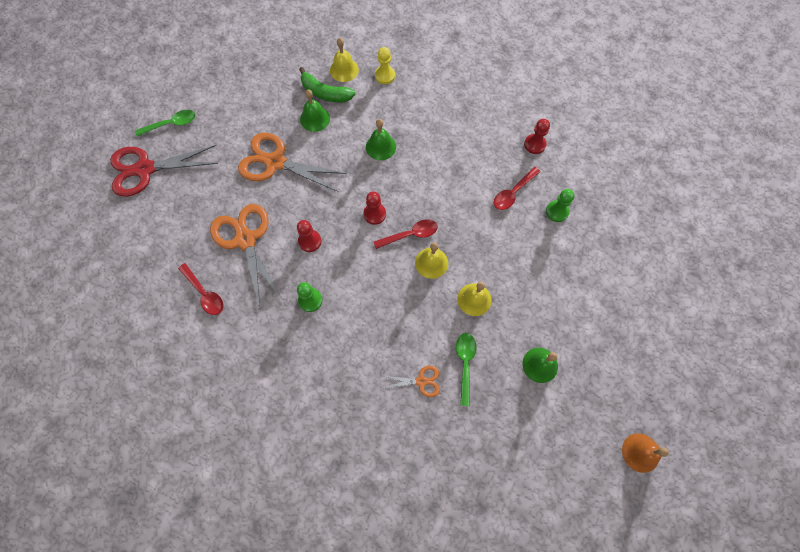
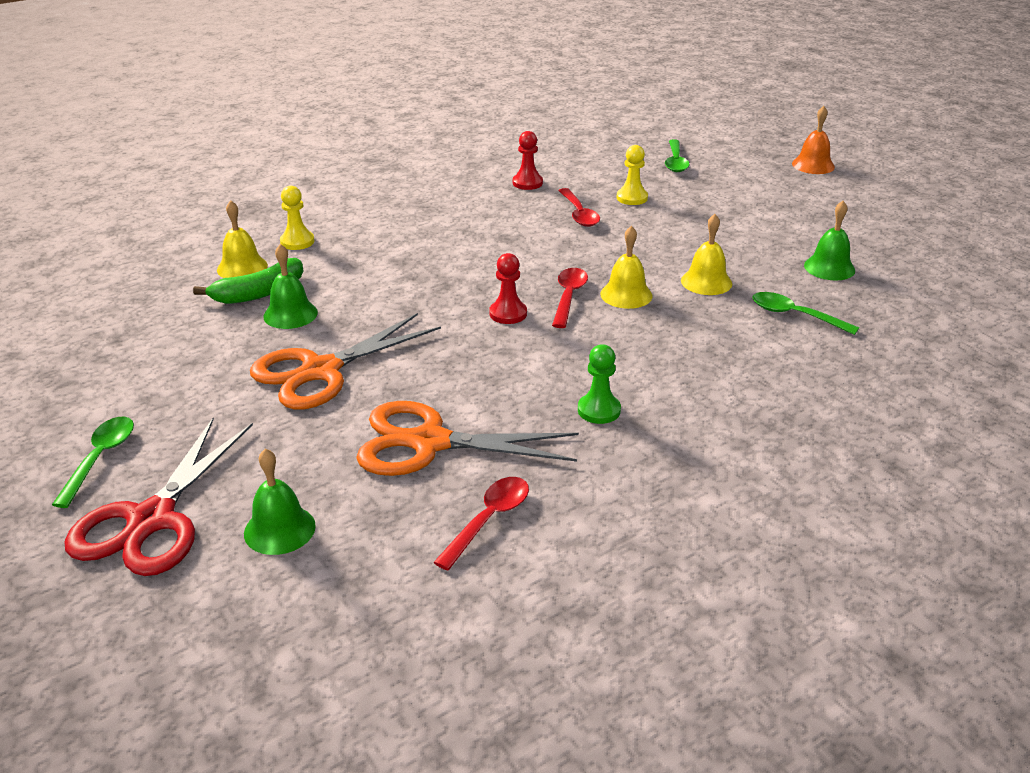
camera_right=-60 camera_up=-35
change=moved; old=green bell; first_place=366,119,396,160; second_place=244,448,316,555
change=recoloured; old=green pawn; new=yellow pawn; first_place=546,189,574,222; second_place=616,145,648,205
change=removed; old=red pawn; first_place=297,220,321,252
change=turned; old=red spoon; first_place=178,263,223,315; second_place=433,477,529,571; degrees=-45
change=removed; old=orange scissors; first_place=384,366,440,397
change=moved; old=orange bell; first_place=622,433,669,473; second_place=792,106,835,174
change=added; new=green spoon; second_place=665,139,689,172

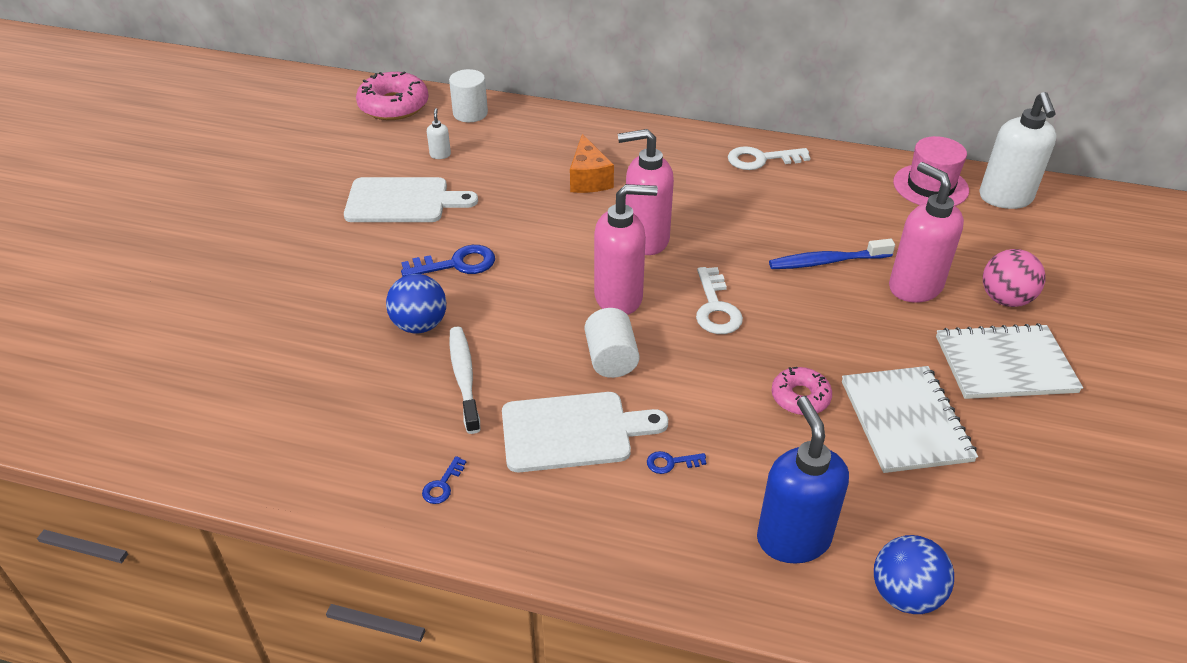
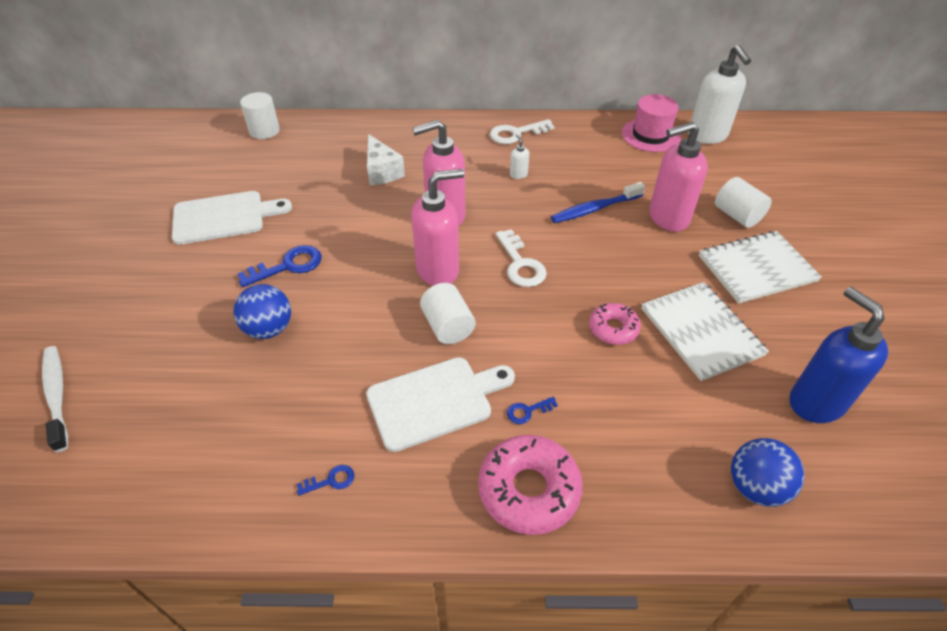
camera_right=-15 camera_up=5
change=moved; old=pink donut; first_place=356,72,429,120; second_place=478,435,583,535
change=moved; old=white soap dispenser; first_place=427,108,451,159; second_place=510,134,529,179
change=recoloured; old=orange cheese; new=white cheese; first_place=570,134,614,193; second_place=367,134,405,185
change=turned; old=pink soap dispenser; first_place=889,162,964,303; second_place=649,122,708,232; degrees=-60
change=replaced; old=pink ball; new=white cylinder; first_place=983,249,1046,307; second_place=715,177,772,228
change=moved; old=white toothbrush; first_place=449,326,480,434; second_place=42,346,68,452
change=moved; old=blue soap dispenser; first_place=757,397,849,564; second_place=790,287,888,423
change=turned; old=blue key; first_place=422,456,466,504; second_place=297,465,354,496; degrees=-120

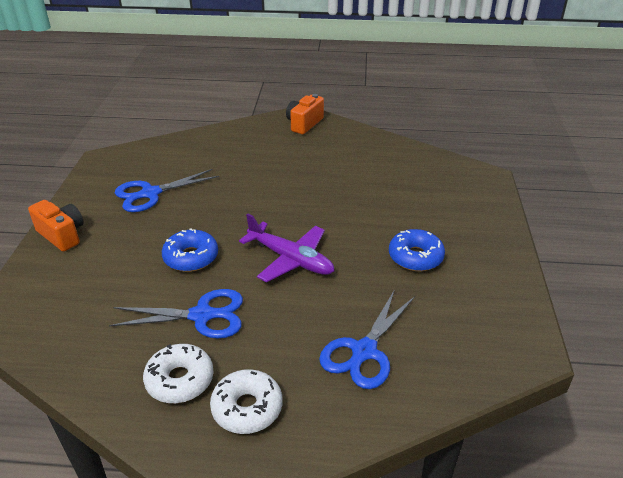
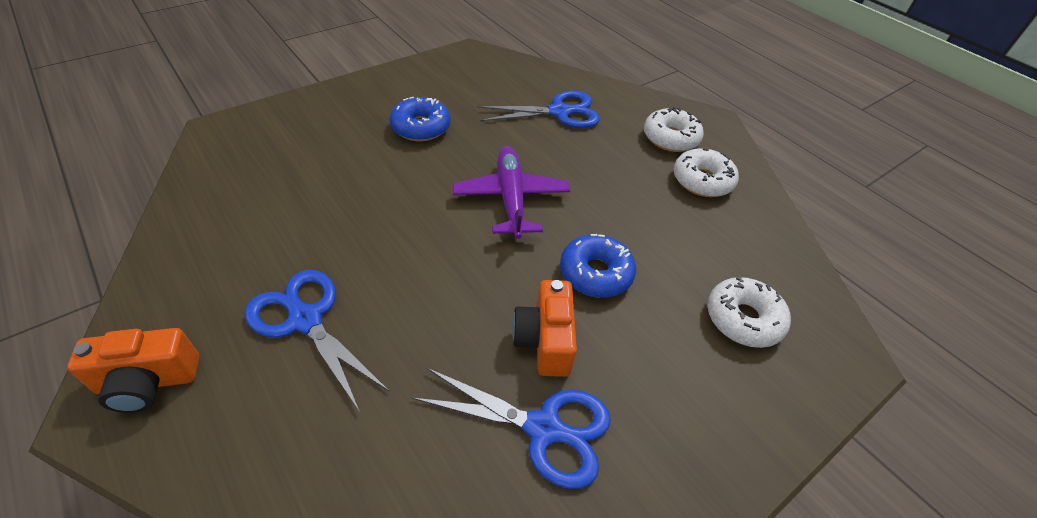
camera_right=-135 camera_up=10
change=moved; old=orange camera; first_place=28,200,84,252; second_place=512,280,577,377
change=moved; old=blue scissors; first_place=109,289,243,339; second_place=245,270,390,412
change=added; new=white donut; second_place=707,276,791,348

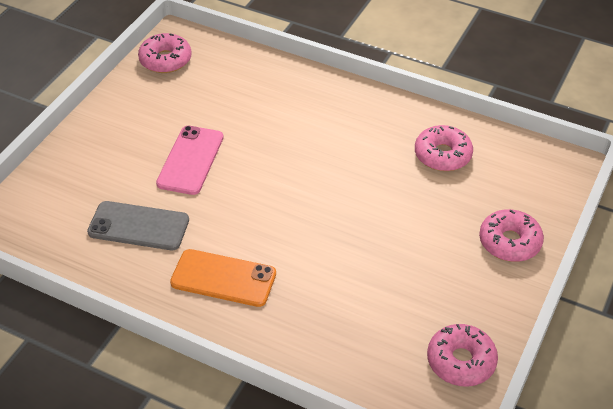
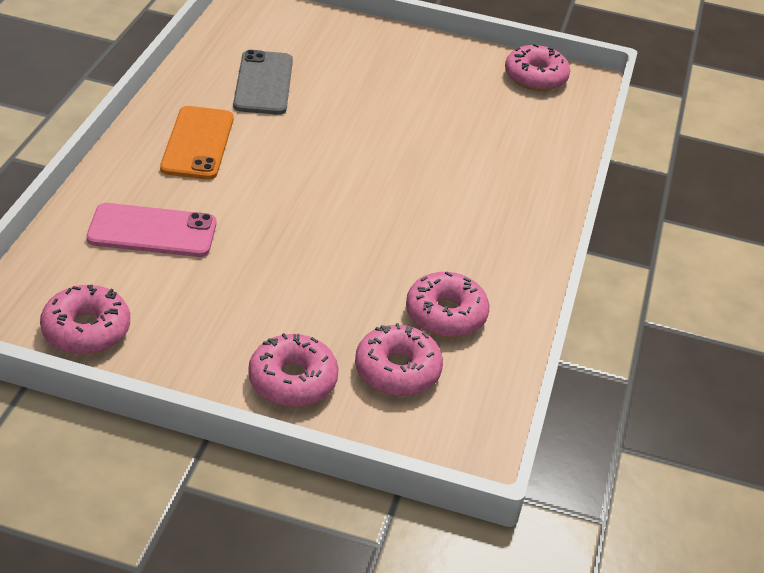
camera_right=75 camera_up=-5
change=moved; old=pink phone; first_place=156,126,224,195; second_place=86,203,216,257
change=added; new=pink donut; second_place=355,323,443,396

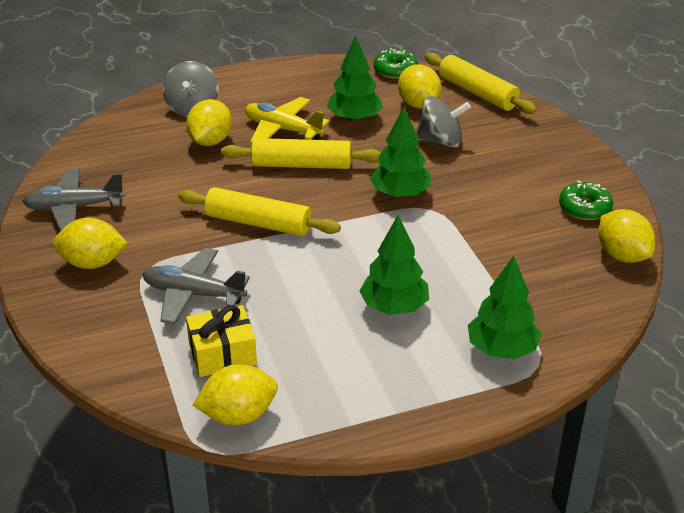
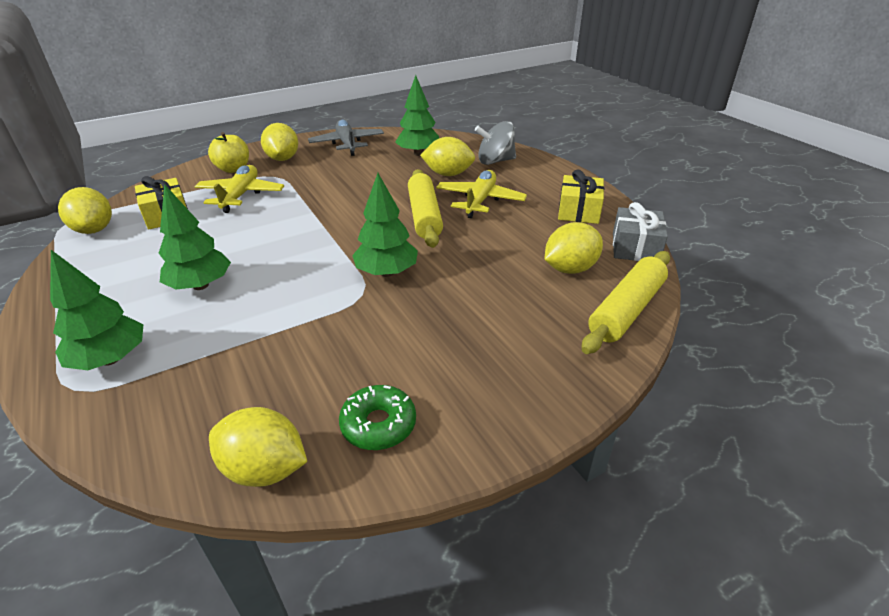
camera_right=80 camera_up=0
change=moved; old=green tree; first_place=327,35,383,122; second_place=395,75,439,156
change=replaced; old=green donut; new=grey gift; first_place=374,48,418,79; second_place=613,202,668,261
change=removed; old=grey spinning top; first_place=416,96,471,148
change=removed; old=yellow rolling pin; first_place=178,187,341,236
change=turned; old=yellow lemon; first_place=598,209,655,263; second_place=209,407,307,487; degrees=60
change=recoloured; old=grey plane; new=yellow plane; first_place=142,248,250,324; second_place=194,165,284,213
change=added; new=yellow apple; second_place=208,132,249,173
change=added; new=yellow gift; second_place=558,169,604,224

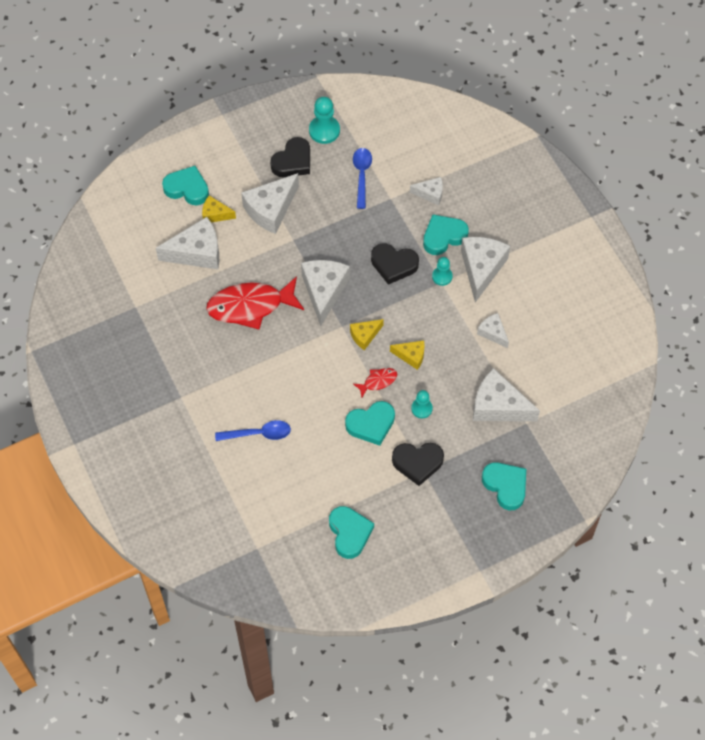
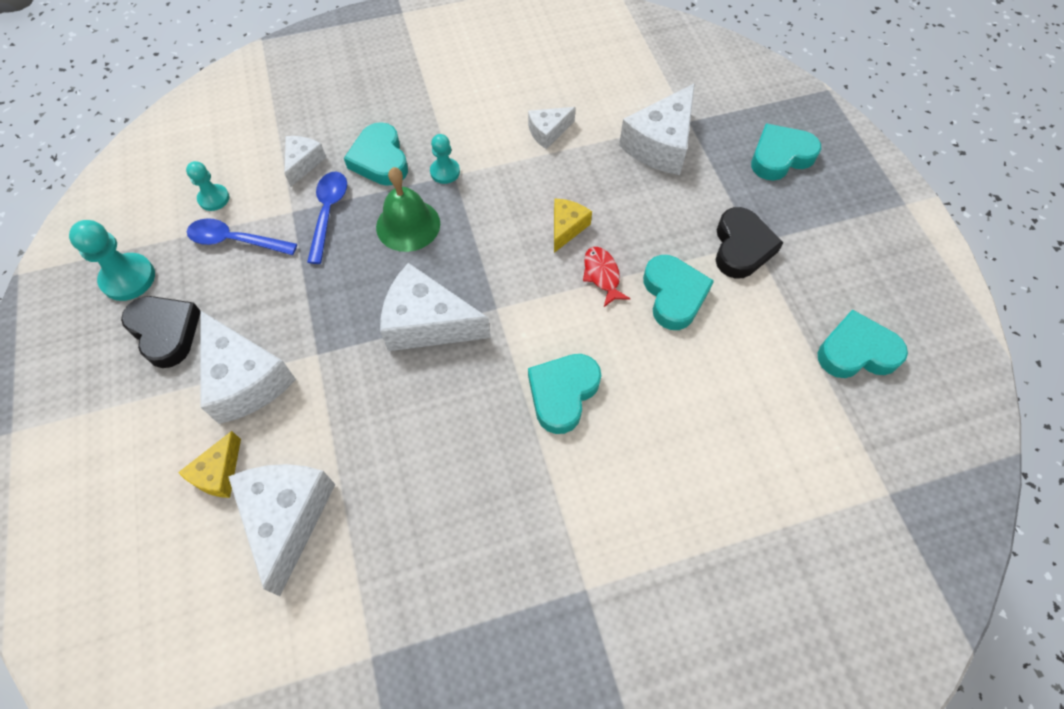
camera_right=-80 camera_up=0
change=moved; old=turquoise heart; first_place=162,166,209,205; second_place=528,354,601,434
change=removed; old=white cheese; first_place=461,237,510,302
change=replaced; old=black heart; new=green bell; first_place=371,243,419,285; second_place=376,167,440,252
change=removed; old=red fish; first_place=206,276,304,330
change=removed; old=yellow cheese; first_place=350,319,384,350
change=moved; old=turquoise pawn; first_place=411,390,433,418; second_place=186,161,229,211
change=moved; old=blue spoon; first_place=215,420,291,441; second_place=307,172,347,264

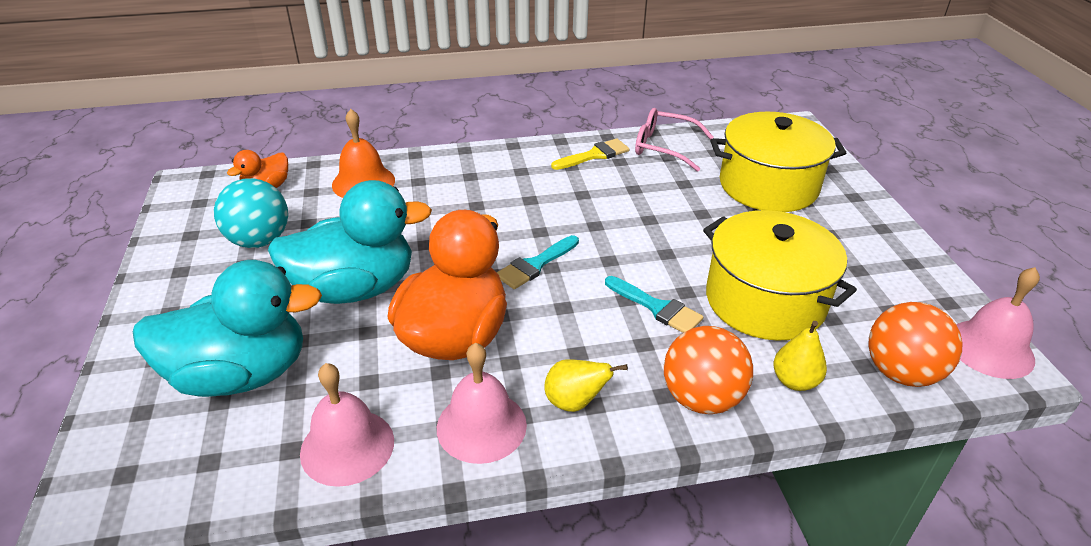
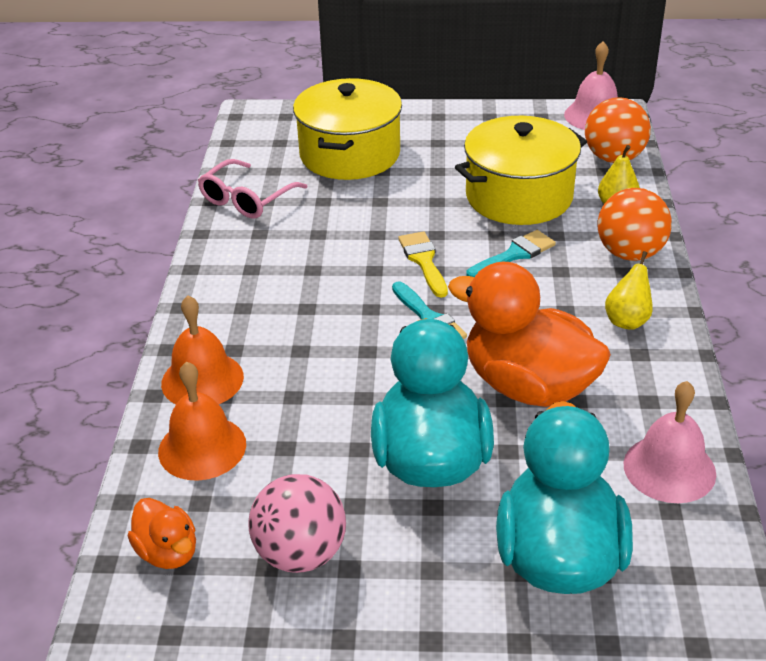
camera_right=-75 camera_up=0
change=moved; old=yellow brush; first_place=551,138,629,170; second_place=398,231,448,298
change=recoloured; old=turquoise ball; new=pink ball; first_place=214,178,288,248; second_place=248,474,346,573
change=removed; old=pink bell; first_place=437,343,527,464
change=added; new=orange bell; second_place=161,296,244,404

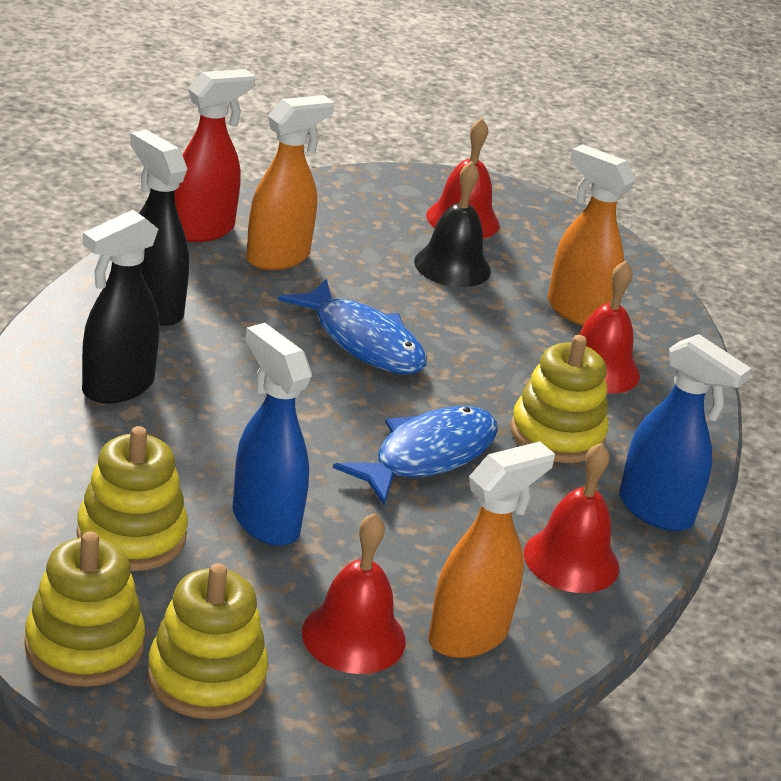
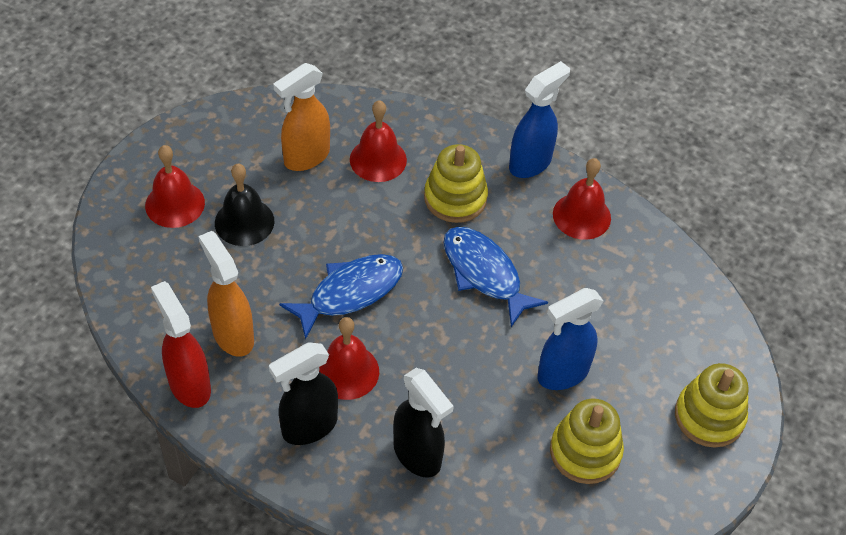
camera_right=-80 camera_up=20
change=removed; old=orange spray bottle; first_place=428,441,555,658
change=moved; old=red bell; first_place=302,513,406,674; second_place=319,317,379,400
change=removed; old=yellow stacking toy; first_place=24,531,145,687

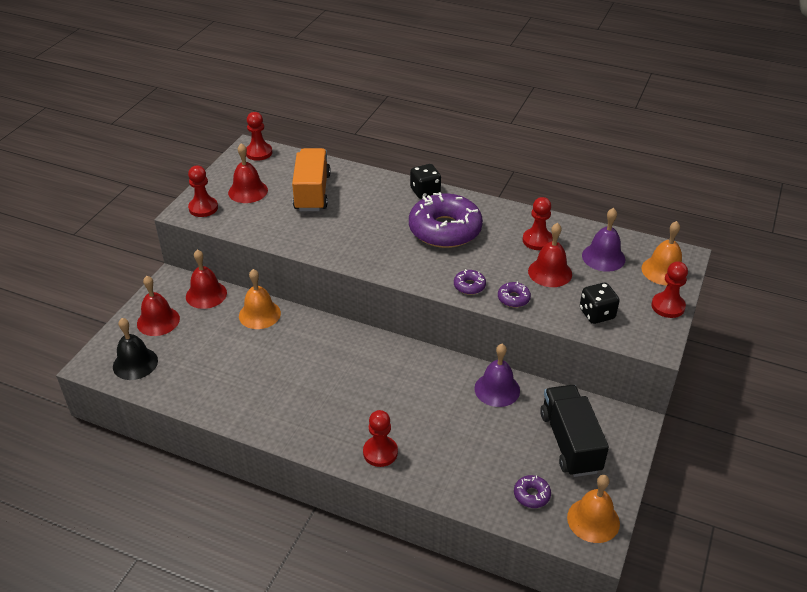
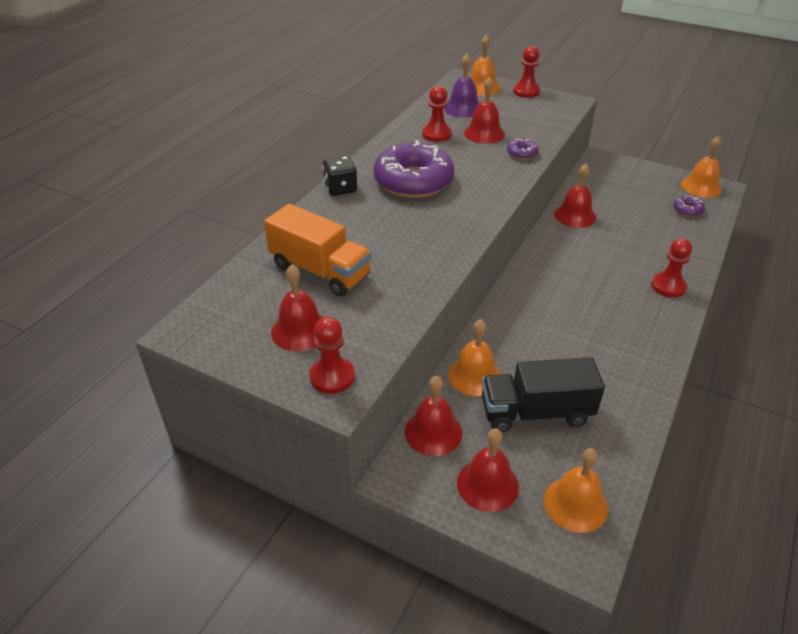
camera_right=-85 camera_up=0
change=removed; old=red pawn; first_place=246,112,272,161
change=turned; old=orange truck; first_place=292,148,331,211; second_place=264,204,371,296; degrees=-150
change=removed; old=purple donut; first_place=454,269,486,295
change=removed; old=black dice; first_place=580,283,620,324
change=recoloured; old=black bell; new=orange bell; first_place=113,318,158,380; second_place=544,448,608,533
change=recoloured; old=purple bell; new=red bell; first_place=474,344,520,407; second_place=554,164,596,228
change=moved; old=black truck; first_place=540,385,609,477; second_place=482,357,605,432

